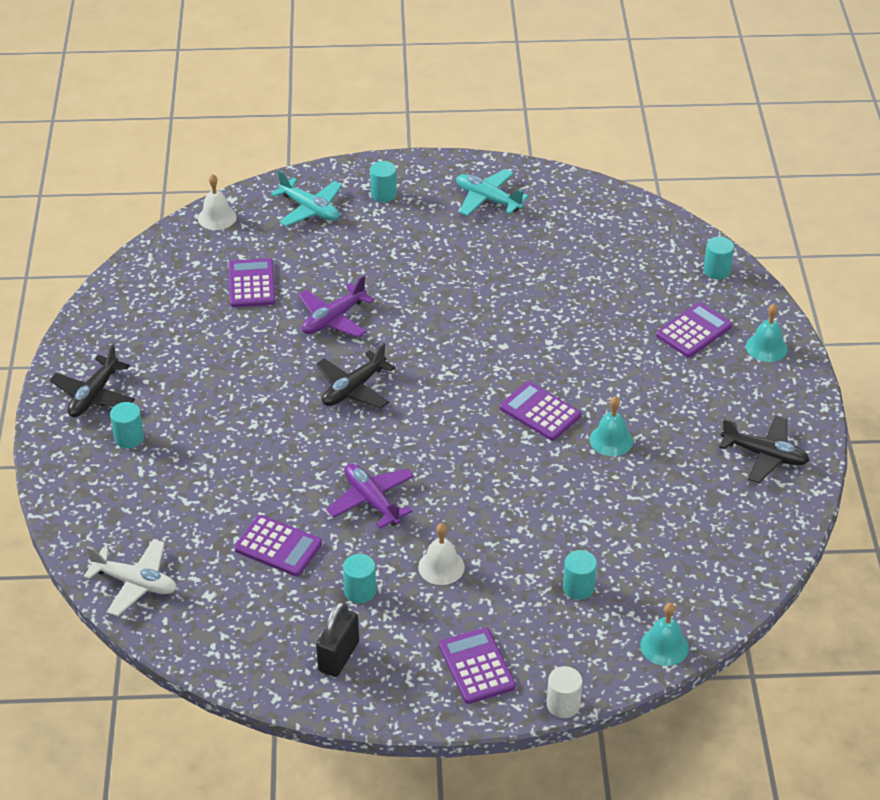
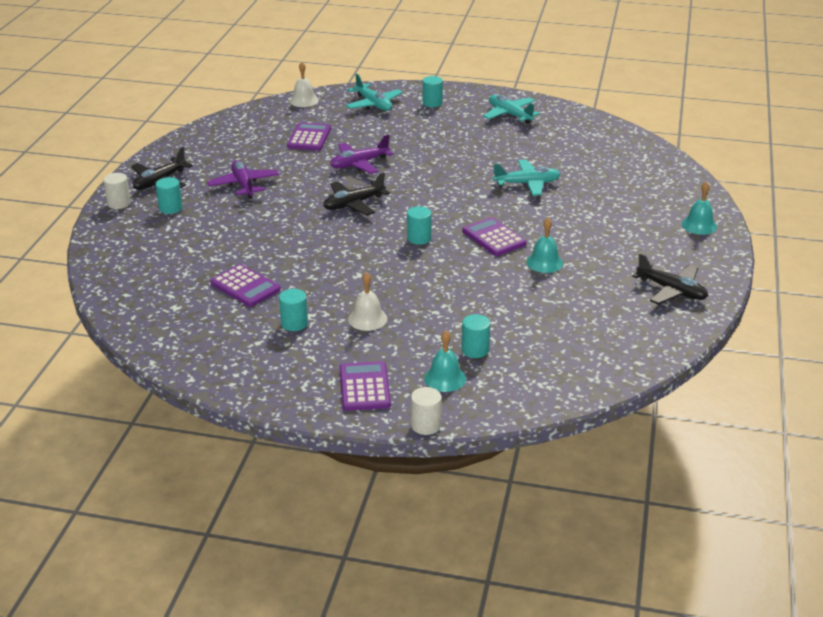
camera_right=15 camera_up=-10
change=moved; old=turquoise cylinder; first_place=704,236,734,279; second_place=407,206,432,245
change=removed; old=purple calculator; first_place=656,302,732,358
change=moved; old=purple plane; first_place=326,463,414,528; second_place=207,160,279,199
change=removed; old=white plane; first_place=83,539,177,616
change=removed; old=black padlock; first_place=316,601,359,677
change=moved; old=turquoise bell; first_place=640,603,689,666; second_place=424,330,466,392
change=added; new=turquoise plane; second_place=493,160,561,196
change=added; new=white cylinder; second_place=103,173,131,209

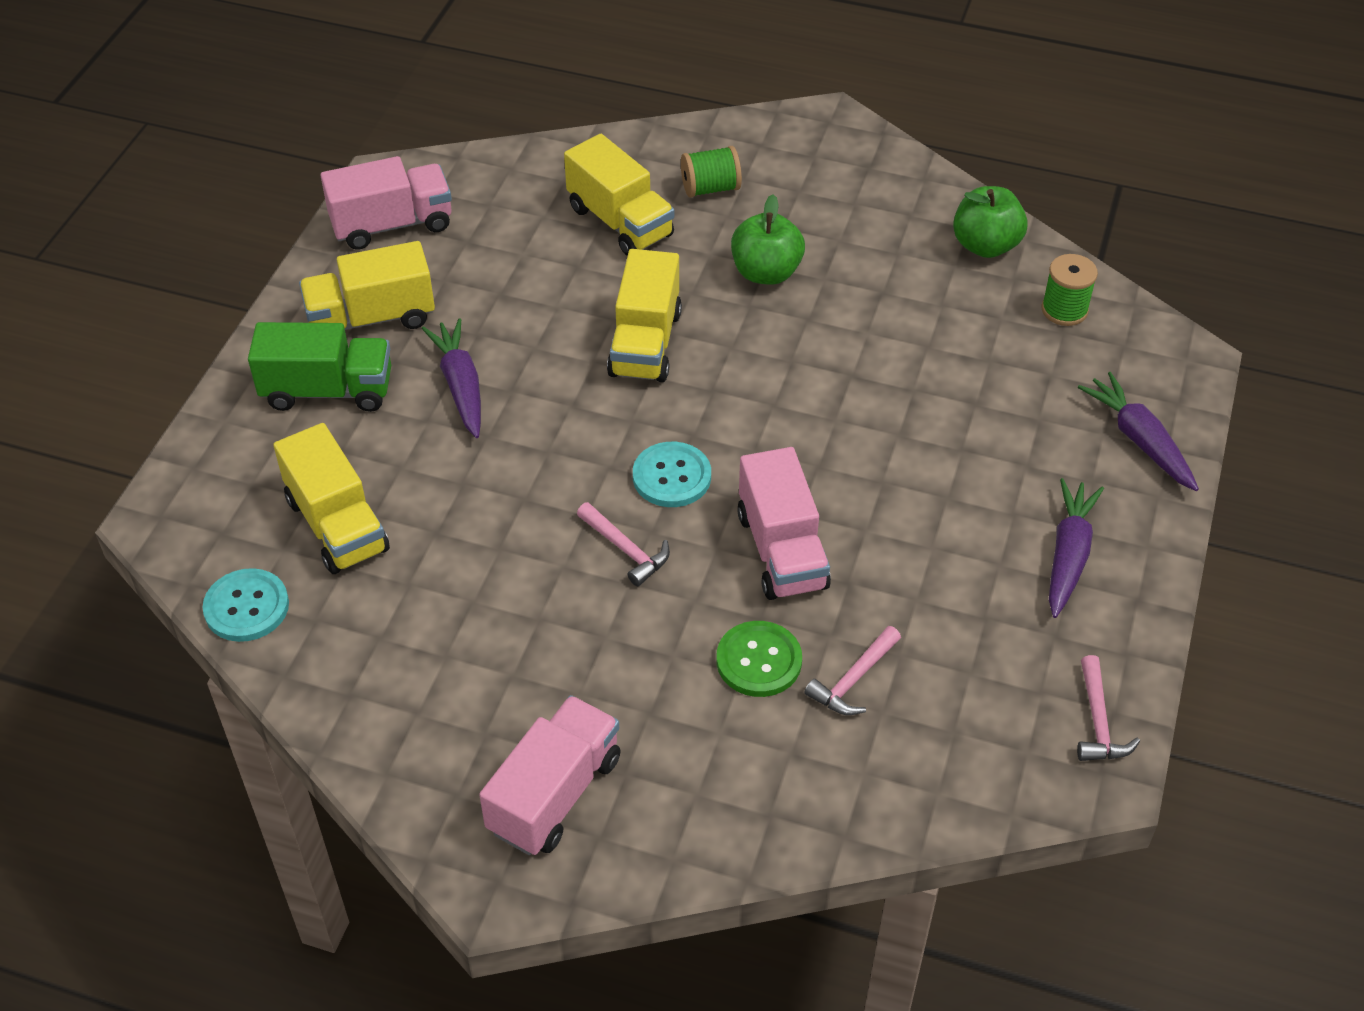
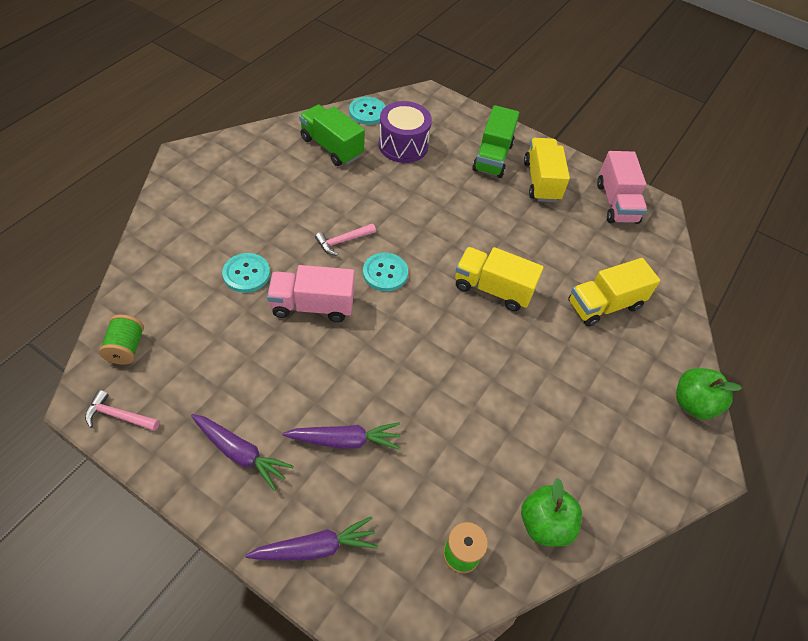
camera_right=100 camera_up=5
change=moved; old=green spool; first_place=681,146,742,198; second_place=99,314,144,365
change=moved; old=green apple; first_place=731,194,805,285; second_place=676,368,742,419
change=moved; old=purple carrot; first_place=422,318,481,438; second_place=283,422,401,450
change=replaced; old=yellow truck; new=purple drum; first_place=273,423,390,574; second_place=379,101,432,163
change=recoloured; old=green button; new=turquoise button; first_place=717,621,802,697; second_place=222,253,270,293
change=removed; old=pink hammer; first_place=804,626,901,715
change=removed; old=pink truck; first_place=479,695,621,855
change=added; new=green truck; second_place=299,105,365,166

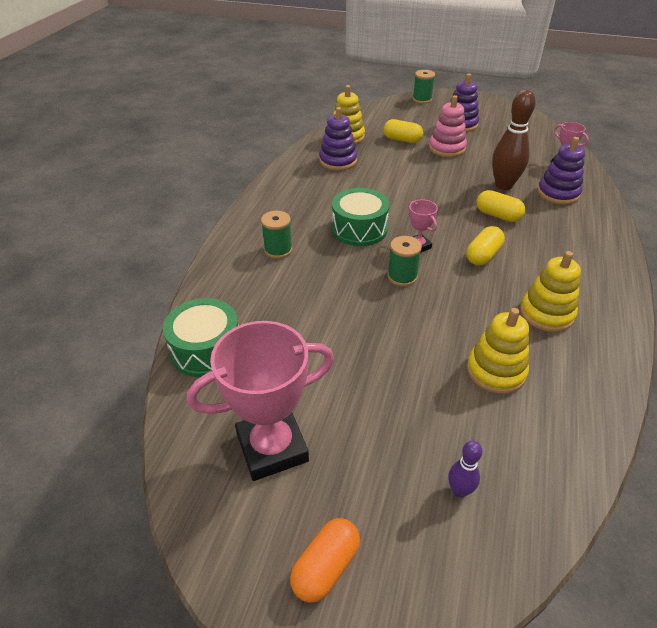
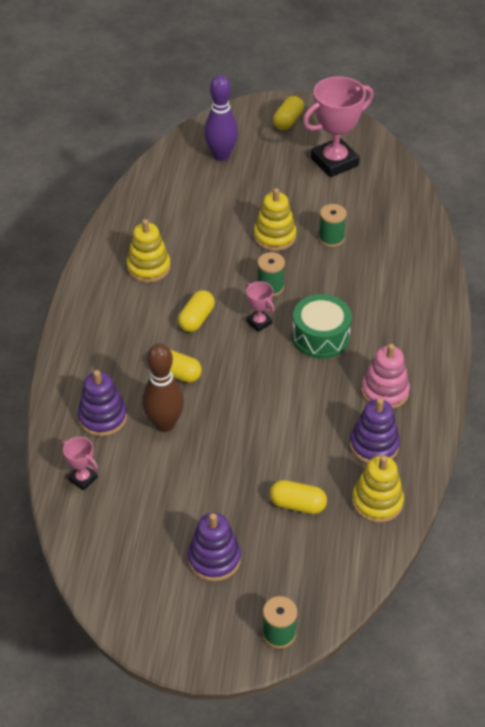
camera_right=170 camera_up=5
change=moved; old=pink stacking toy; first_place=429,95,467,157; second_place=361,344,410,409
change=moved; old=green spool; first_place=261,211,292,259; second_place=319,204,347,247
change=removed; old=green drum; first_place=163,298,238,377
change=moved; old=yellow stacking toy; first_place=467,308,529,394; second_place=254,188,297,251
change=resized; old=purple bowling pin; first_place=448,441,483,498; second_place=204,75,238,161; factor=1.98
change=recoloured; old=orange capsule; new=yellow capsule; first_place=290,518,360,603; second_place=273,96,304,130

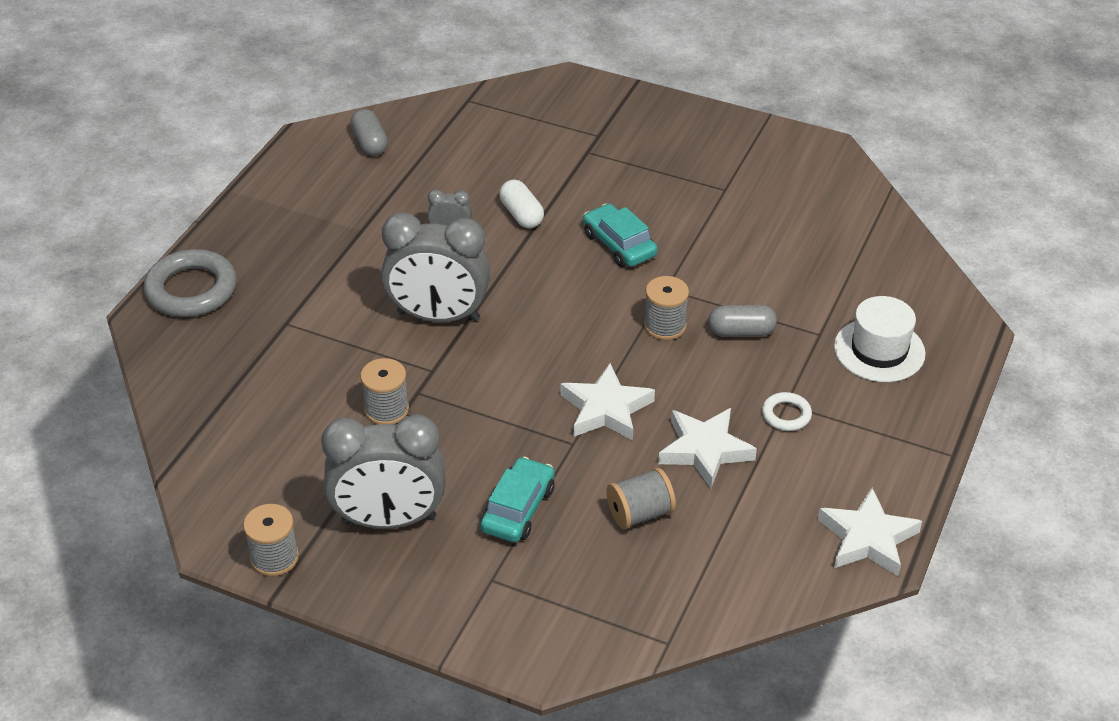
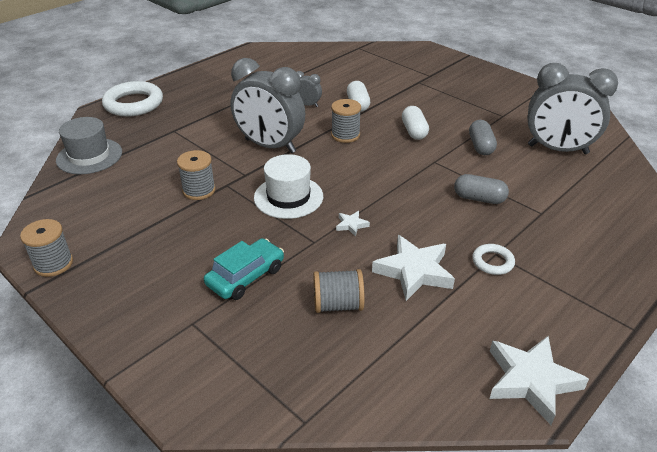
camera_right=20 camera_up=-5
change=moved; old=grey capsule; first_place=350,109,388,156; second_place=469,120,497,155
change=replaced; old=turquoise car; new=white capsule; first_place=583,204,658,267; second_place=402,106,429,140
change=recoloured; old=grey ring; new=white ring; first_place=144,249,237,317; second_place=102,81,163,116
change=moved; old=grey spool; first_place=644,276,689,340; second_place=331,99,361,143
change=moved; old=white hat; first_place=834,296,926,382; second_place=254,154,323,219
change=resized; old=white star; first_place=561,363,655,441; second_place=336,211,370,237; factor=0.46
change=moved; old=grey clock; first_place=321,414,445,529; second_place=527,63,618,154
change=added; new=grey hat; second_place=56,117,122,174

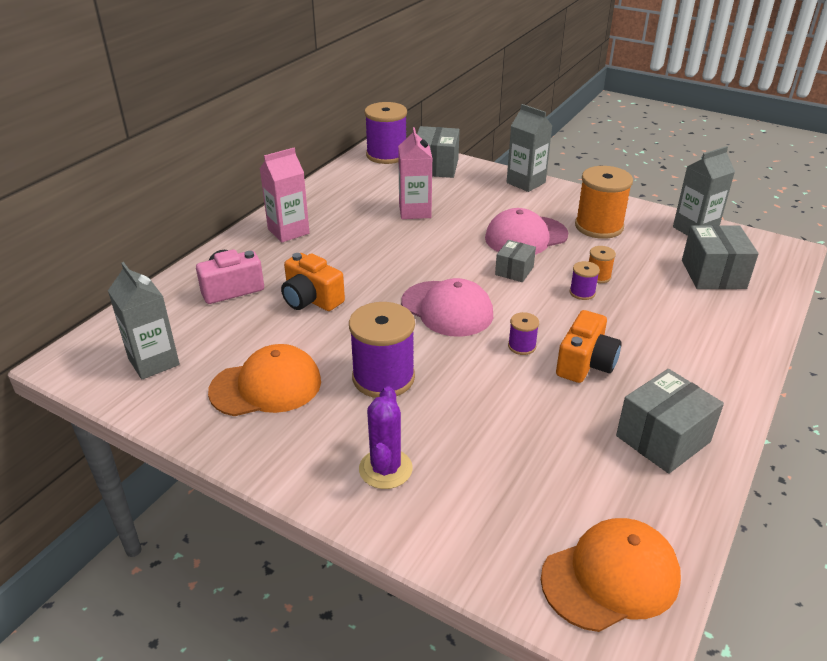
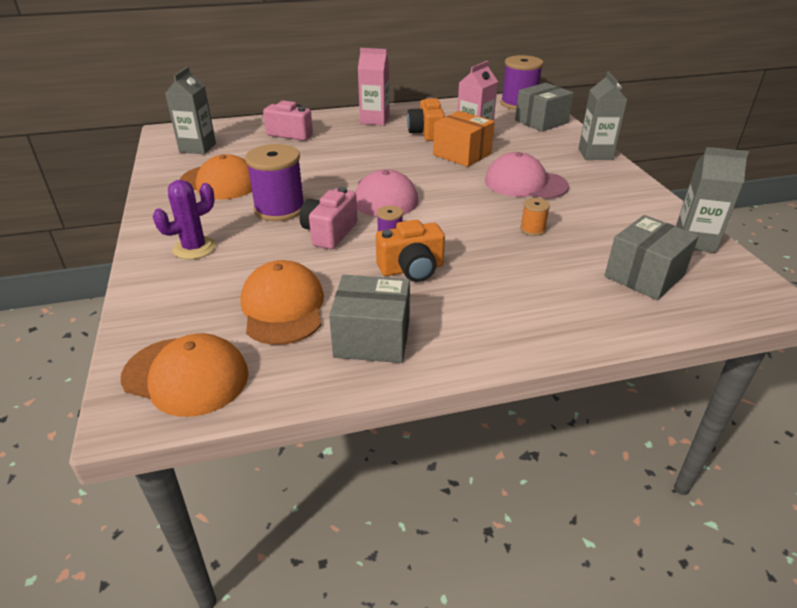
camera_right=45 camera_up=0
change=removed; old=orange spool; first_place=575,166,633,239
change=removed; old=grey box; first_place=495,240,536,282
change=moved; old=orange camera; first_place=281,253,345,311; second_place=407,97,445,141
change=removed; old=purple spool; first_place=570,261,600,300
change=added; new=orange box; second_place=433,111,495,167
change=added; new=pink camera; second_place=300,187,358,250
change=added; new=orange cap; second_place=240,260,324,345

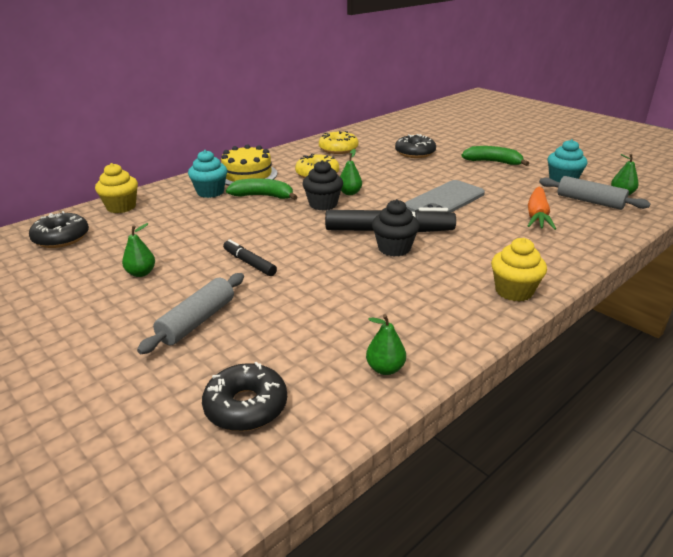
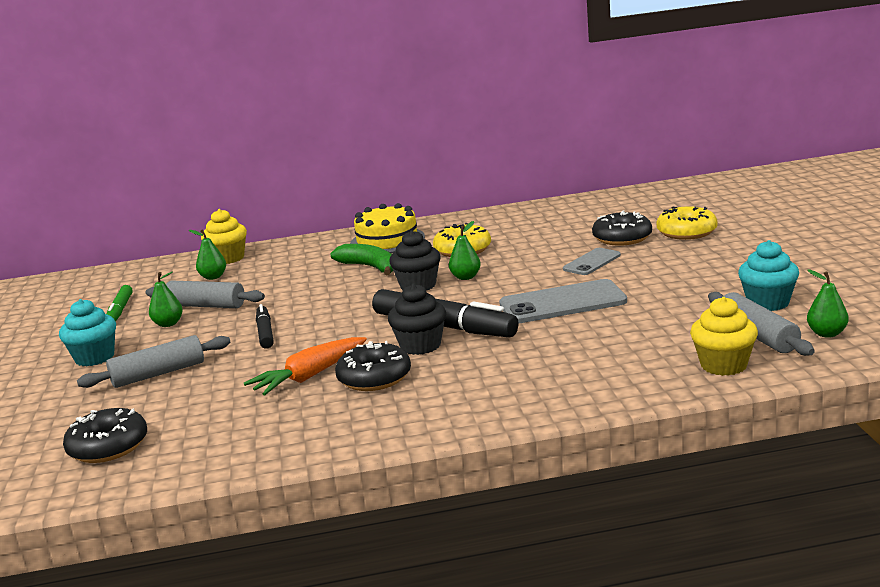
camera_right=35 camera_up=-10
change=moved; old=yellow donut; first_place=319,131,358,154; second_place=657,206,717,240
change=removed; old=green banana; first_place=462,146,529,166
change=moved; old=turquoise cupcake; first_place=188,150,227,198; second_place=59,299,116,367
change=moved; old=orange carrot; first_place=528,187,556,230; second_place=244,337,367,396
change=moved; old=black donut; first_place=29,211,89,248; second_place=335,341,411,391
change=moved; old=yellow cupcake; first_place=491,238,547,301; second_place=690,297,758,376
change=moved; old=green pear; first_place=366,314,406,375; second_place=189,229,226,280
change=added; new=grey phone; second_place=563,248,621,275
change=added; new=grey rolling pin; second_place=146,281,265,308
change=added; new=green marker; second_place=106,285,133,322

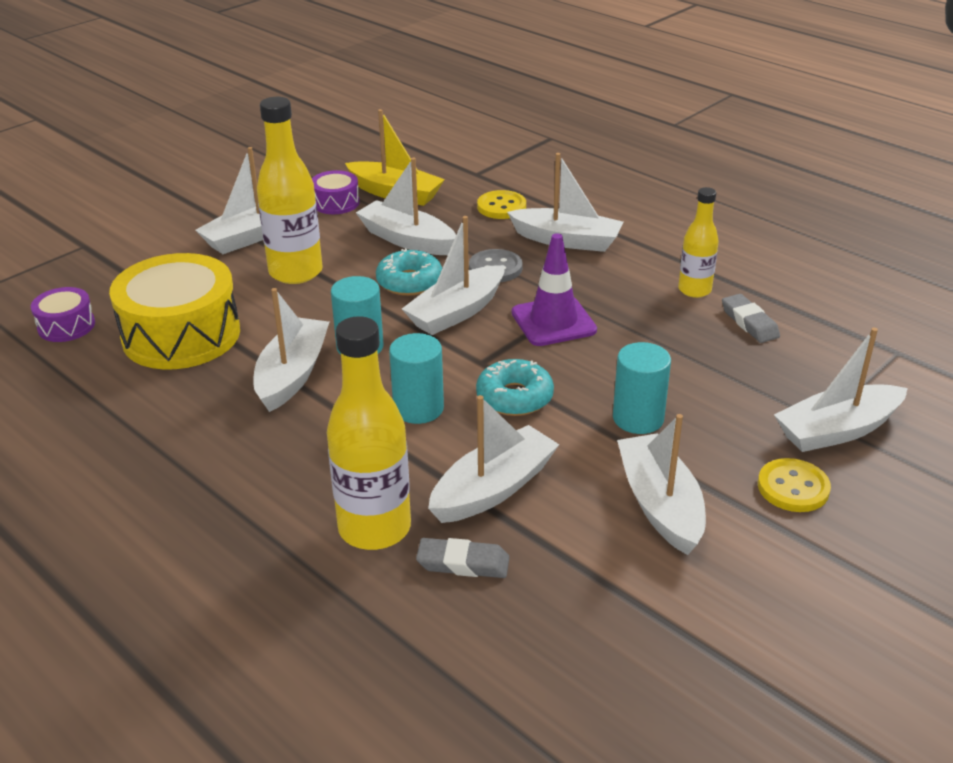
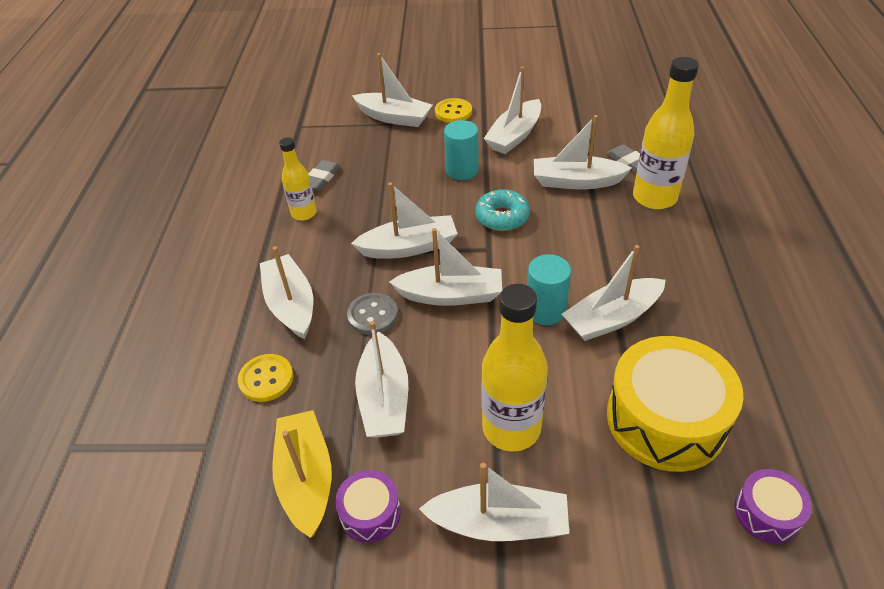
camera_right=-130 camera_up=10
change=replaced; old=purple traffic cone; new=white boat; first_place=512,233,597,346; second_place=351,182,458,259
change=removed; old=turquoise donut; first_place=376,248,442,296
change=removed; old=turquoise cylinder; first_place=389,333,444,424

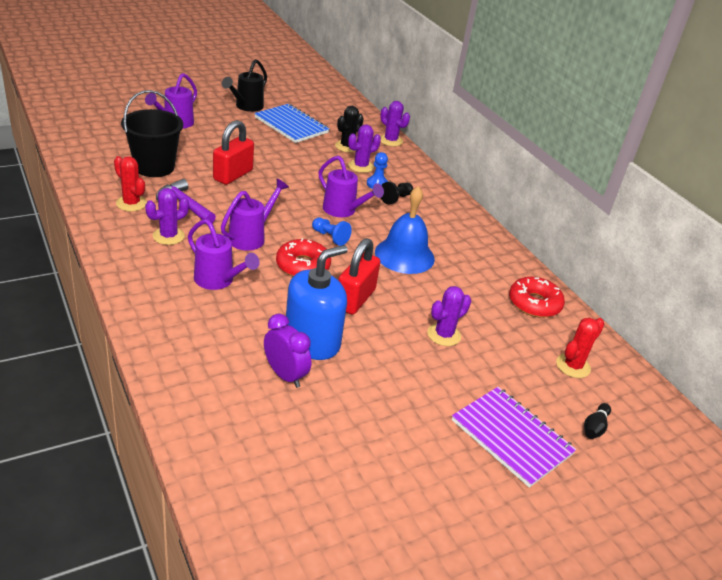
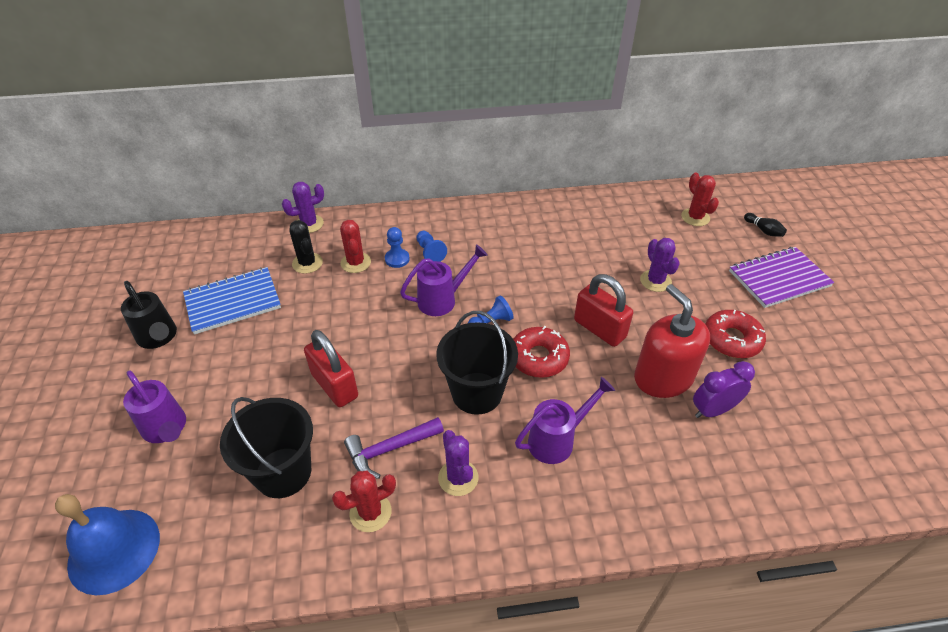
camera_right=-65 camera_up=10
change=recoloured; old=purple cactus; new=red cactus; first_place=348,125,381,173; second_place=340,220,371,273
change=replaced; old=purple watering can; new=black bucket; first_place=221,179,289,251; second_place=436,311,518,415
change=recoloured; old=black pawn; new=blue pawn; first_place=381,182,413,205; second_place=416,231,447,262
change=moved; old=blue bell; first_place=375,186,435,274; second_place=55,494,160,595
change=recoloured; old=blue soap dispenser; new=red soap dispenser; first_place=286,245,348,360; second_place=634,284,710,398
change=moved; old=red donut; first_place=509,277,565,318; second_place=705,310,766,358

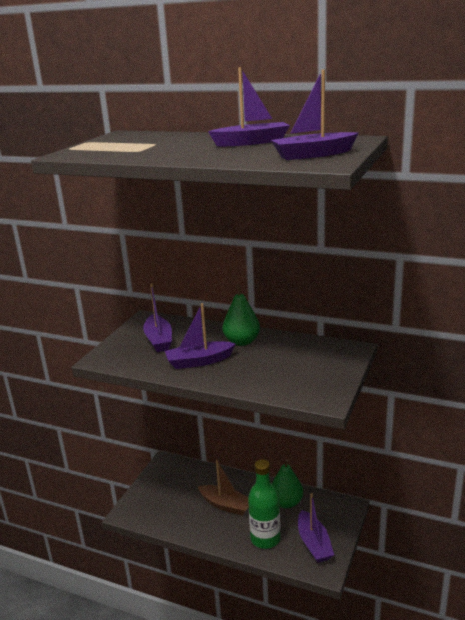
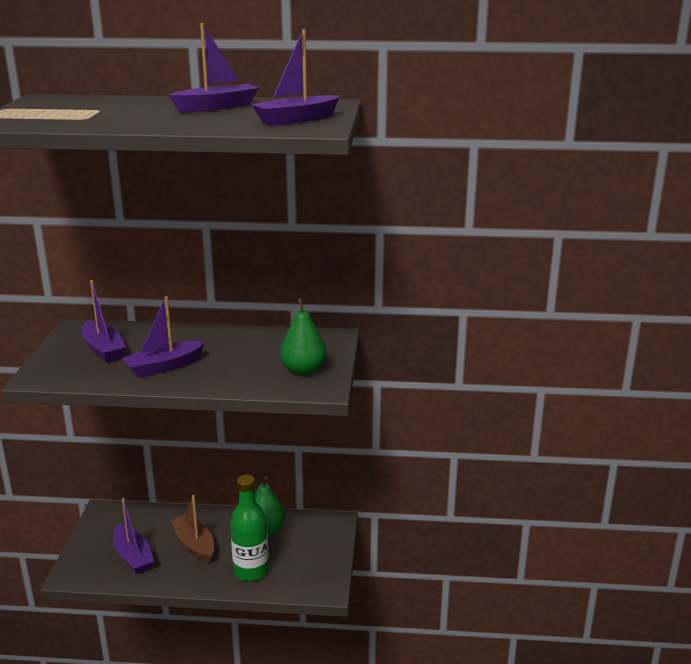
camera_right=-20 camera_up=0
change=moved; old=green pear; first_place=223,284,260,346; second_place=280,298,327,376
change=turned; old=brown boat; first_place=198,460,249,516; second_place=171,495,214,563; degrees=-135
change=moved; old=purple boat; first_place=298,493,334,563; second_place=113,498,154,574

